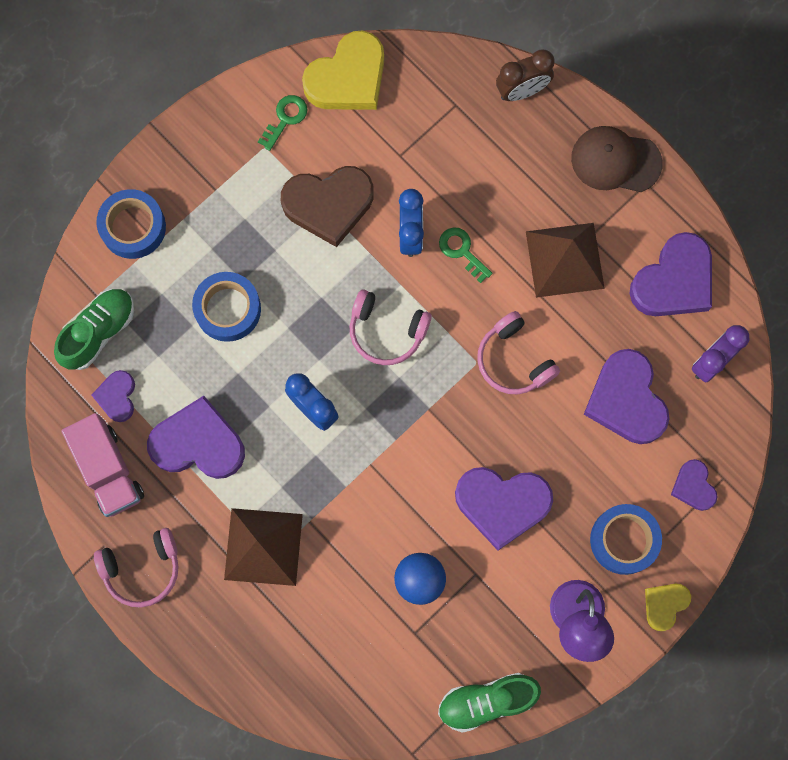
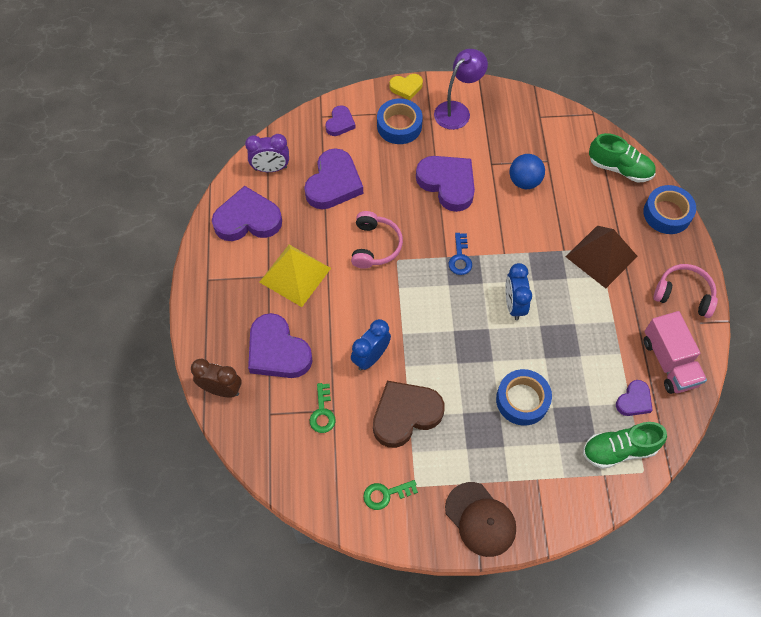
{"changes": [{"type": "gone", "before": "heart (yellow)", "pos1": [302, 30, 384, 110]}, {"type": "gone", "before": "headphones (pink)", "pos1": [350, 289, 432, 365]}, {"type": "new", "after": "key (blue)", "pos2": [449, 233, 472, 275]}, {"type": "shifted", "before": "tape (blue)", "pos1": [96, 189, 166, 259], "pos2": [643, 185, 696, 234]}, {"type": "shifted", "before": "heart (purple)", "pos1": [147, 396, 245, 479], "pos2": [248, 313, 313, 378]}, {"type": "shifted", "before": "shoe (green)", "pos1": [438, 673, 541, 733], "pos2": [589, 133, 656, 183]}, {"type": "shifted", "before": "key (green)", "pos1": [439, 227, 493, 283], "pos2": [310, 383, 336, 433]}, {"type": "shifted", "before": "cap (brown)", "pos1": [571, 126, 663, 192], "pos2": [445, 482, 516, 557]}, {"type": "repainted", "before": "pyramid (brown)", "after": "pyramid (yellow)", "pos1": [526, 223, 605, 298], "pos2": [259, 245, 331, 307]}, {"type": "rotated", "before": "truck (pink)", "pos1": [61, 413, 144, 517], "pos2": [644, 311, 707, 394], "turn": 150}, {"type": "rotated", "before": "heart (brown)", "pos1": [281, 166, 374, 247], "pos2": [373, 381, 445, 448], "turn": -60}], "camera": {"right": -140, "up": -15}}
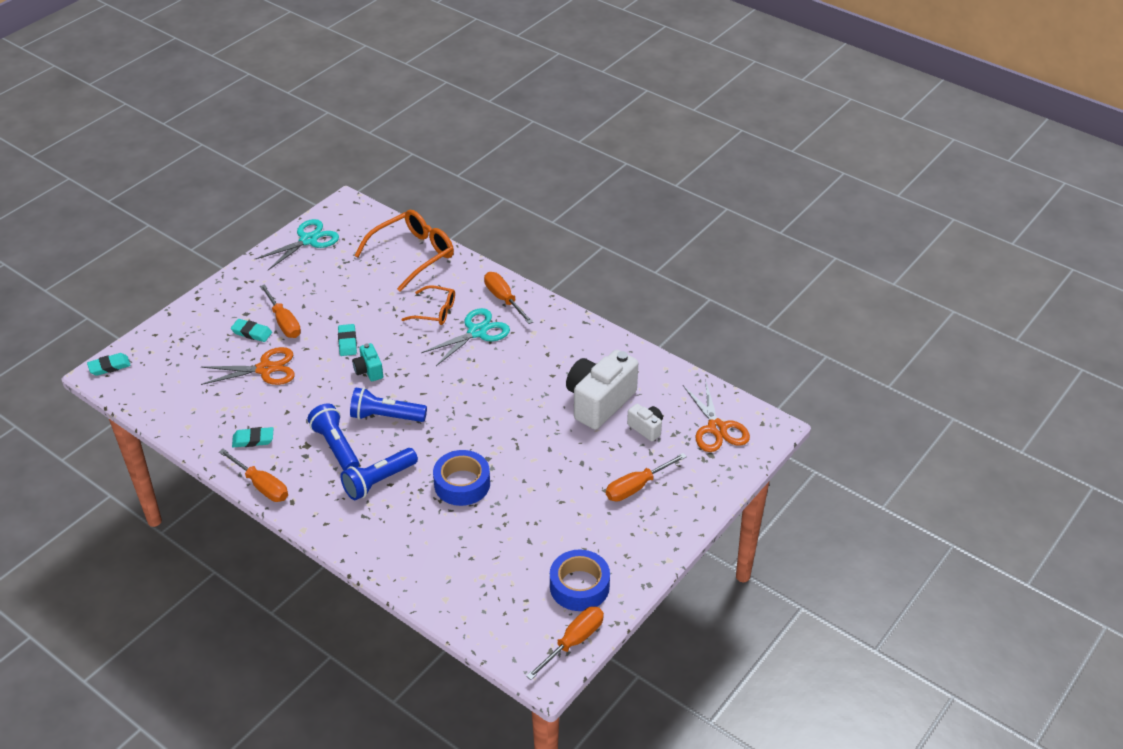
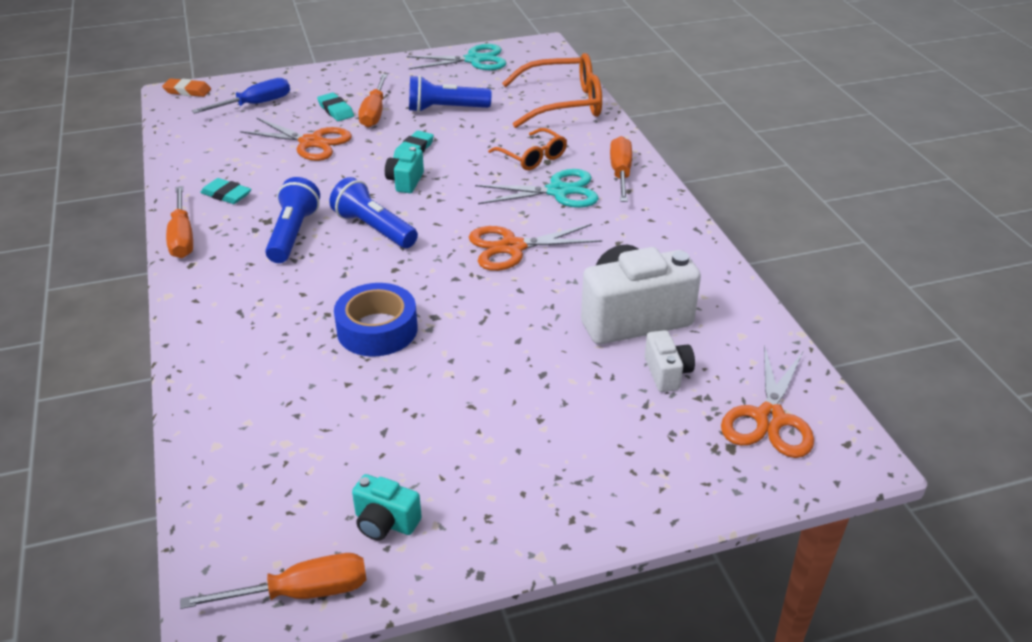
{"changes": [{"type": "gone", "before": "screwdriver (orange)", "pos1": [606, 453, 687, 502]}, {"type": "new", "after": "screwdriver (blue)", "pos2": [192, 78, 290, 114]}, {"type": "new", "after": "scissors (orange)", "pos2": [469, 224, 602, 271]}, {"type": "shifted", "before": "flashlight (blue)", "pos1": [340, 448, 418, 500], "pos2": [409, 75, 491, 112]}, {"type": "swapped", "before": "tape (blue)", "after": "camera (turquoise)", "pos1": [550, 550, 610, 611], "pos2": [352, 474, 422, 541]}, {"type": "repainted", "before": "eraser (turquoise)", "after": "eraser (orange)", "pos1": [87, 353, 131, 376], "pos2": [162, 78, 211, 97]}], "camera": {"right": 35, "up": -5}}
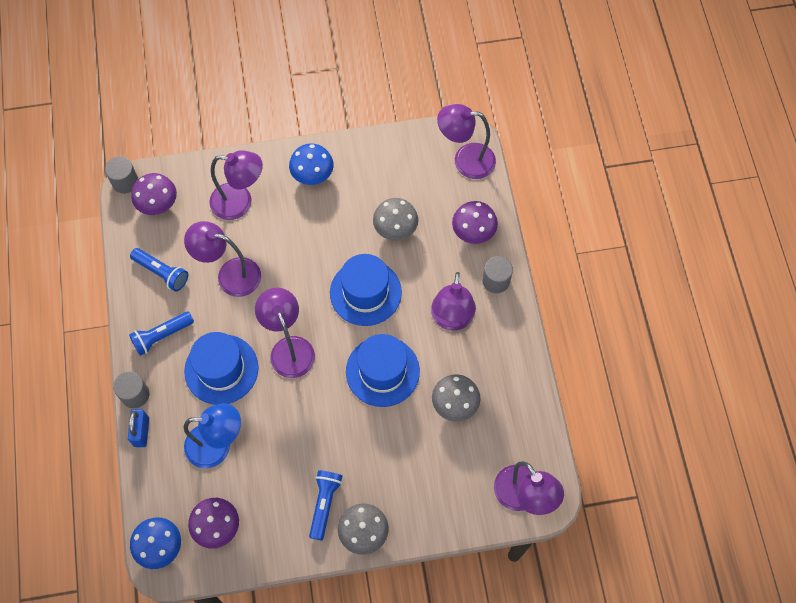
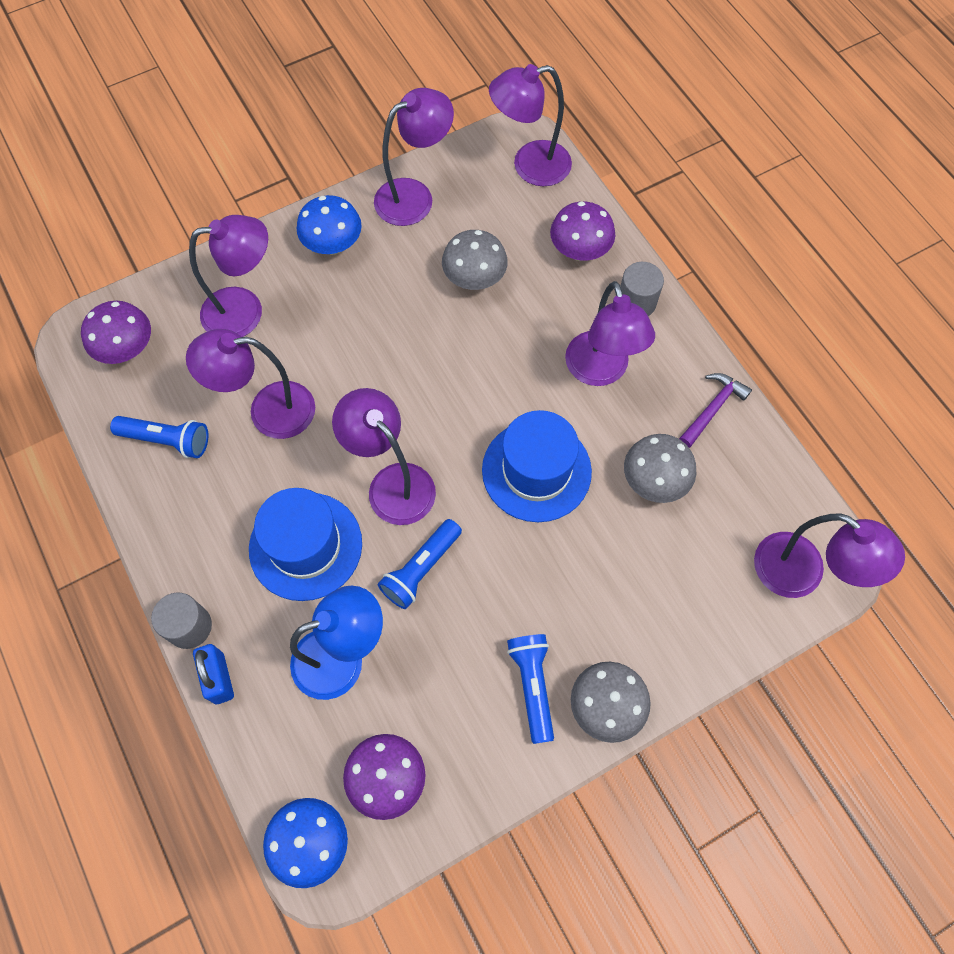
{"changes": [{"type": "gone", "before": "cylinder (grey)", "pos1": [105, 156, 138, 193]}, {"type": "gone", "before": "hat (blue)", "pos1": [330, 254, 402, 326]}, {"type": "new", "after": "lamp (purple)", "pos2": [374, 88, 454, 226]}, {"type": "new", "after": "hammer (purple)", "pos2": [679, 373, 752, 448]}, {"type": "shifted", "before": "flashlight (blue)", "pos1": [129, 312, 194, 356], "pos2": [378, 519, 462, 609]}], "camera": {"right": -20, "up": 0}}
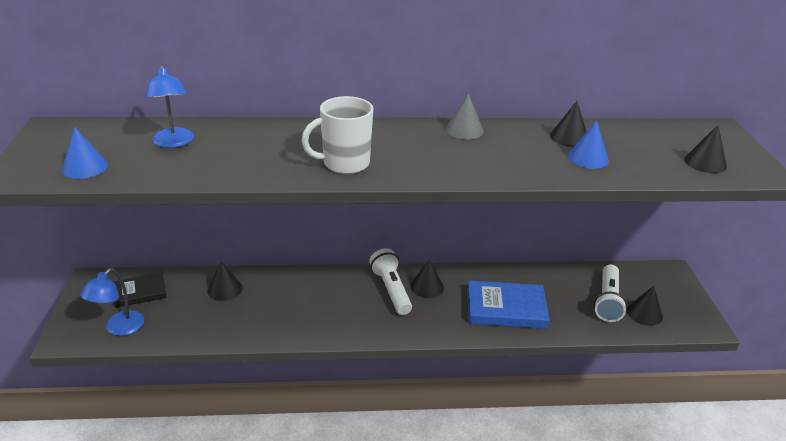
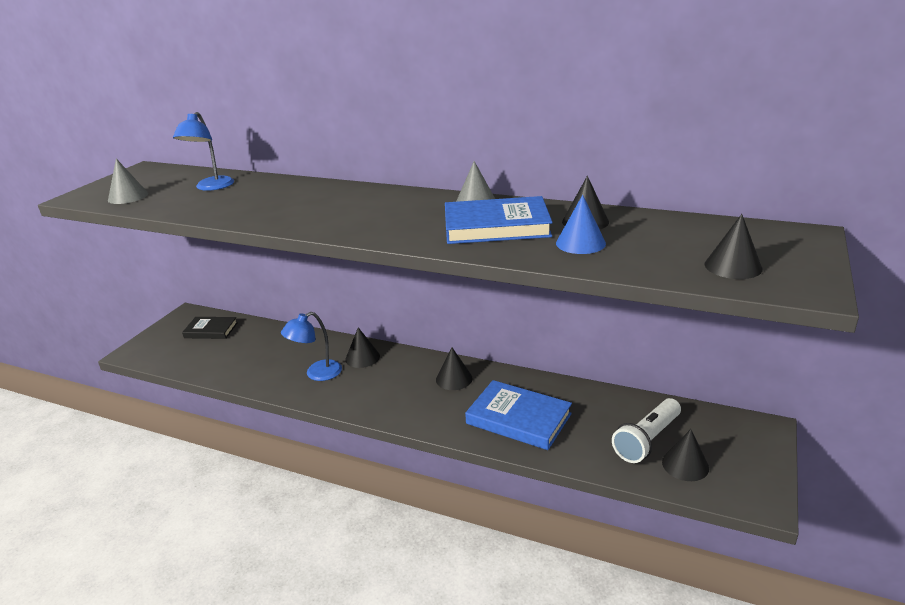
{"changes": [{"type": "gone", "before": "mug (white)", "pos1": [302, 96, 373, 174]}, {"type": "gone", "before": "flashlight (white)", "pos1": [369, 248, 412, 315]}, {"type": "new", "after": "book (blue)", "pos2": [445, 196, 553, 244]}, {"type": "shifted", "before": "lamp (blue)", "pos1": [80, 268, 144, 336], "pos2": [281, 312, 342, 381]}, {"type": "shifted", "before": "cone (black)", "pos1": [207, 261, 243, 301], "pos2": [345, 327, 380, 368]}, {"type": "repainted", "before": "cone (blue)", "after": "cone (grey)", "pos1": [61, 127, 108, 179], "pos2": [108, 159, 148, 204]}], "camera": {"right": 30, "up": -5}}
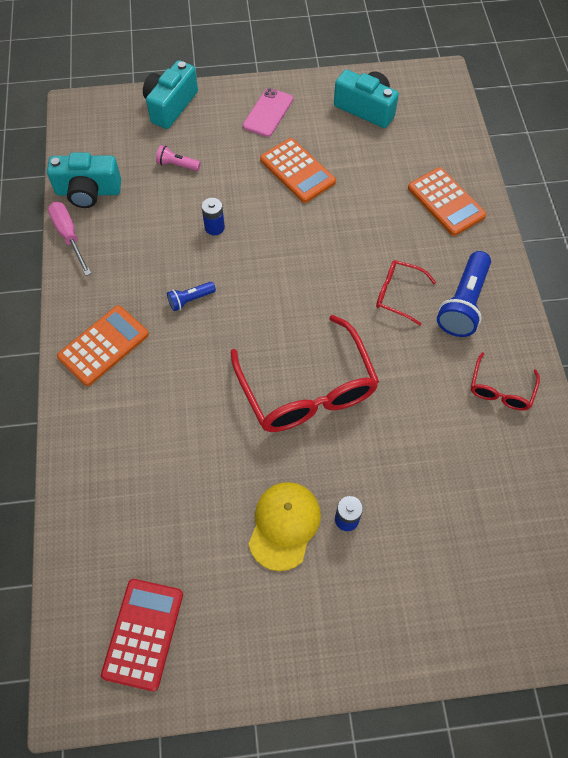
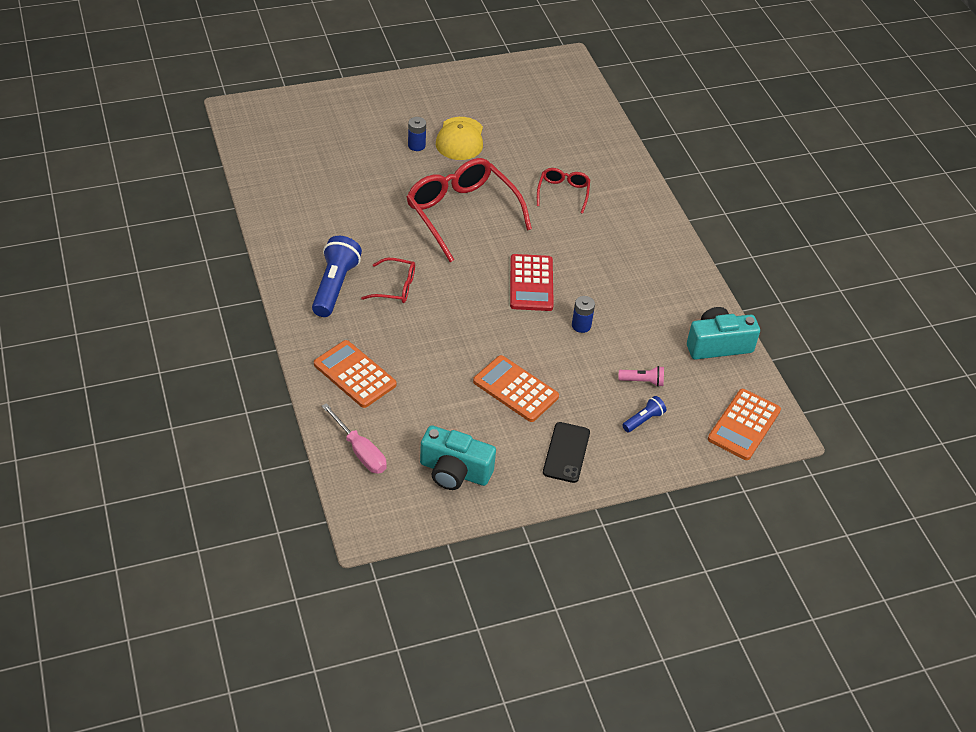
{"changes": [{"type": "gone", "before": "camera (turquoise)", "pos1": [143, 60, 198, 129]}, {"type": "shifted", "before": "screwdriver (pink)", "pos1": [48, 202, 91, 276], "pos2": [322, 403, 387, 474]}, {"type": "shifted", "before": "calculator (orange)", "pos1": [57, 305, 149, 386], "pos2": [708, 389, 781, 460]}, {"type": "shifted", "before": "calculator (red)", "pos1": [101, 579, 183, 691], "pos2": [510, 254, 554, 311]}, {"type": "shifted", "before": "flashlight (blue)", "pos1": [167, 282, 216, 311], "pos2": [622, 396, 666, 432]}, {"type": "shifted", "before": "glasses (red)", "pos1": [471, 352, 540, 411], "pos2": [537, 168, 590, 214]}, {"type": "repainted", "before": "phone (pink)", "after": "phone (black)", "pos1": [243, 88, 293, 137], "pos2": [543, 422, 590, 483]}], "camera": {"right": 165, "up": -15}}
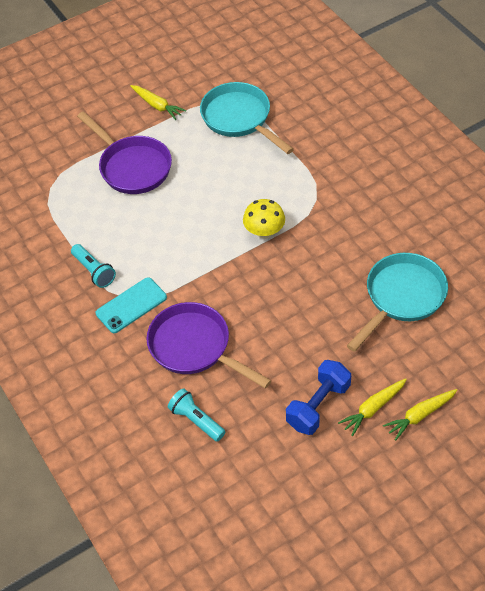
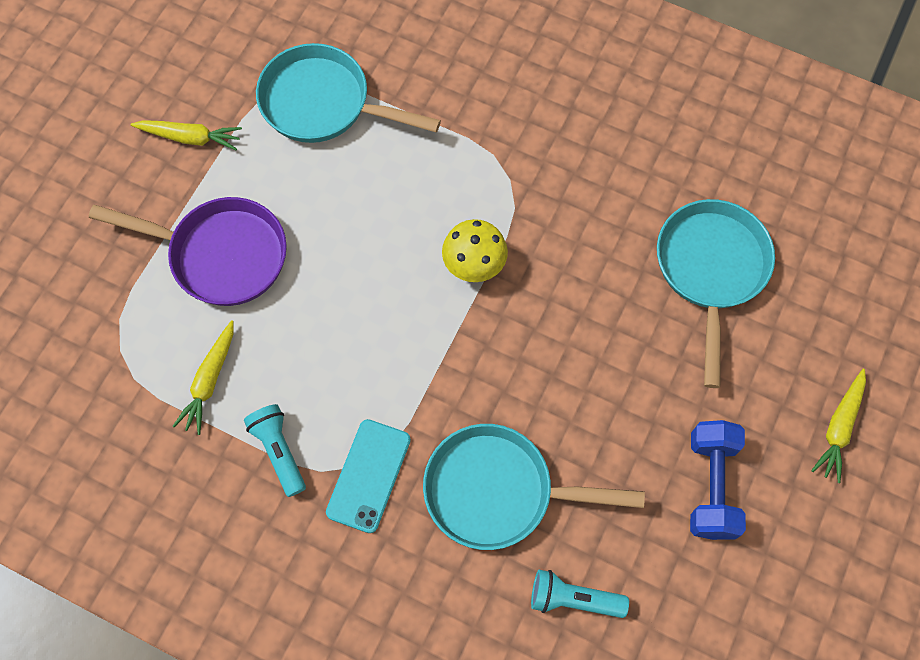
{"changes": [{"type": "shifted", "before": "carrot (yellow)", "pos1": [338, 378, 407, 436], "pos2": [173, 320, 234, 435]}, {"type": "repainted", "before": "pan (purple)", "after": "pan (turquoise)", "pos1": [146, 302, 272, 388], "pos2": [423, 424, 645, 550]}, {"type": "rotated", "before": "flashlight (turquoise)", "pos1": [71, 244, 116, 288], "pos2": [244, 404, 306, 497], "turn": -135}], "camera": {"right": -35, "up": 15}}
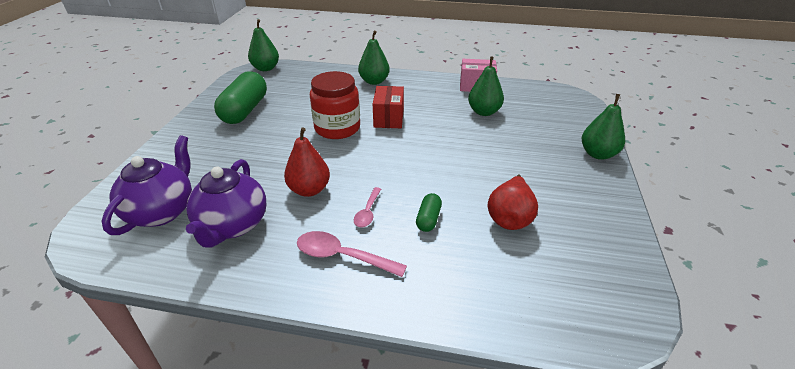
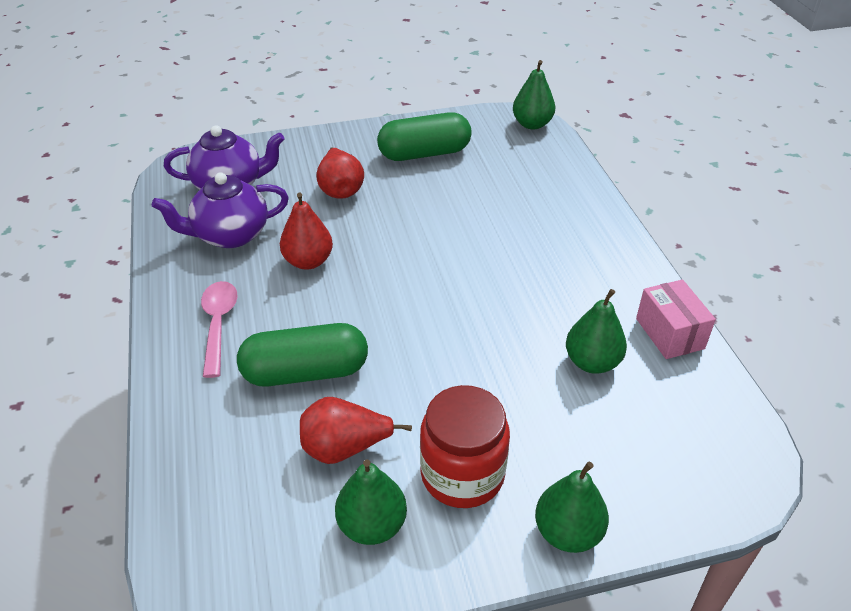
{"changes": [{"type": "gone", "before": "spoon (pink)", "pos1": [354, 187, 381, 227]}, {"type": "gone", "before": "box (red)", "pos1": [373, 86, 404, 128]}, {"type": "new", "after": "pear (red)", "pos2": [317, 147, 364, 199]}, {"type": "shifted", "before": "jar (red)", "pos1": [310, 71, 360, 139], "pos2": [420, 385, 510, 508]}, {"type": "shifted", "before": "pear (green)", "pos1": [358, 31, 390, 85], "pos2": [335, 459, 407, 545]}, {"type": "scaled", "before": "capsule (green)", "pos1": [416, 193, 442, 232], "pos2": [237, 323, 368, 387], "scale": 2.13}], "camera": {"right": 65, "up": 5}}
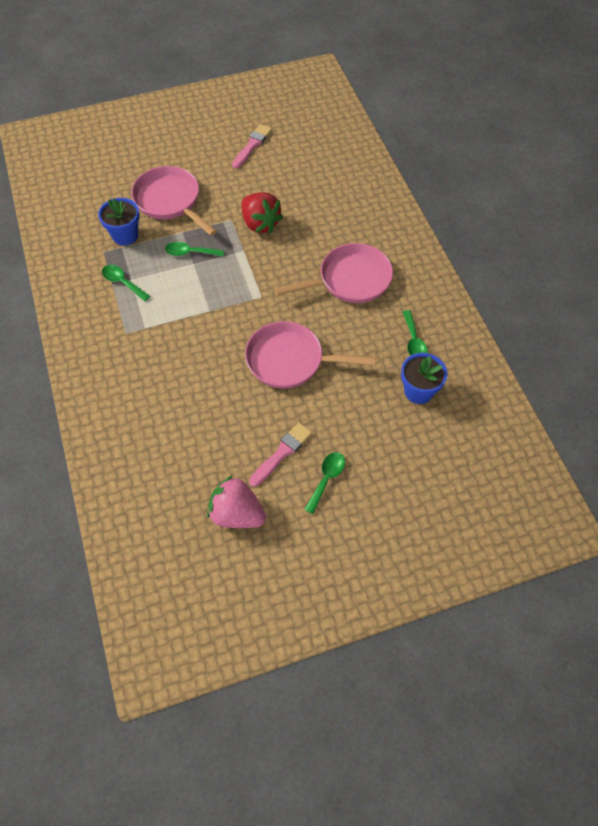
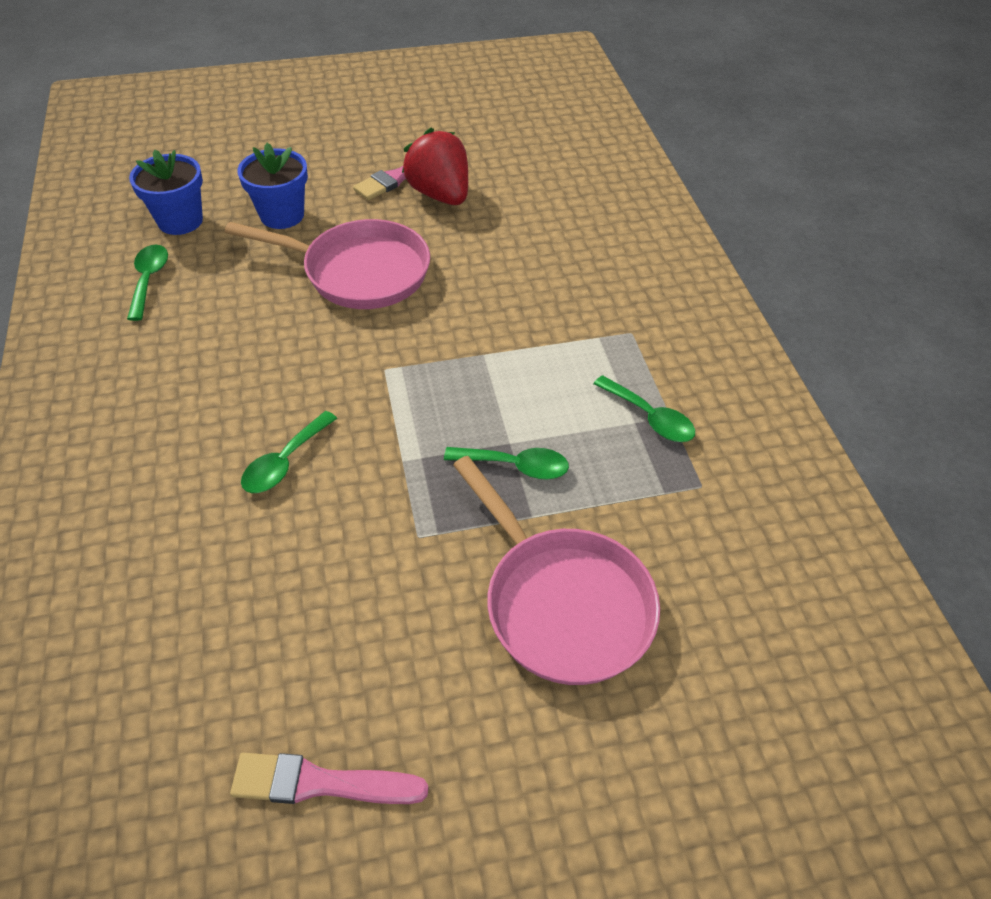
{"changes": [{"type": "gone", "before": "strawberry (pink)", "pos1": [207, 476, 266, 528]}, {"type": "gone", "before": "pan (pink)", "pos1": [275, 243, 393, 303]}, {"type": "shifted", "before": "flower pot (blue)", "pos1": [98, 198, 140, 246], "pos2": [237, 143, 308, 229]}, {"type": "shifted", "before": "strawberry (red)", "pos1": [241, 193, 283, 233], "pos2": [402, 128, 468, 205]}, {"type": "shifted", "before": "spoon (green)", "pos1": [304, 452, 345, 514], "pos2": [241, 411, 337, 493]}, {"type": "rotated", "before": "brush (pink)", "pos1": [232, 124, 272, 169], "pos2": [230, 753, 429, 804], "turn": 60}], "camera": {"right": -175, "up": -10}}
